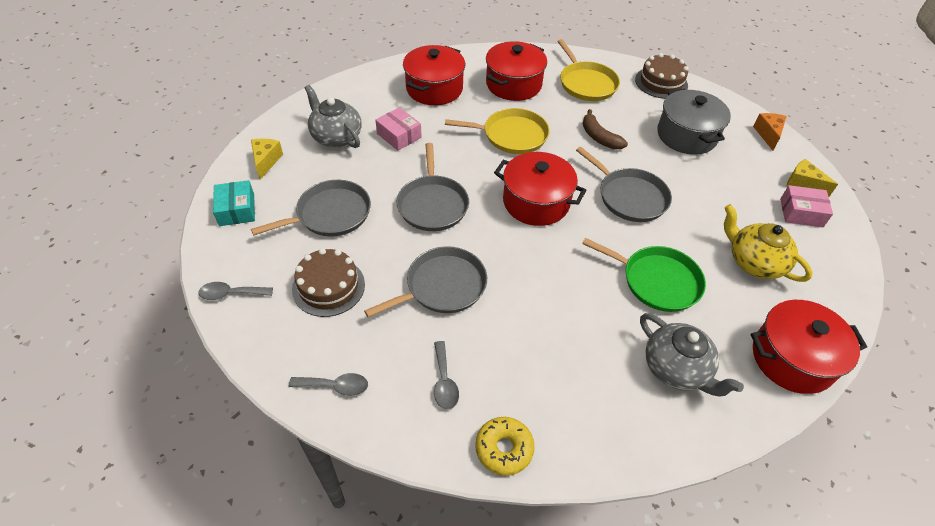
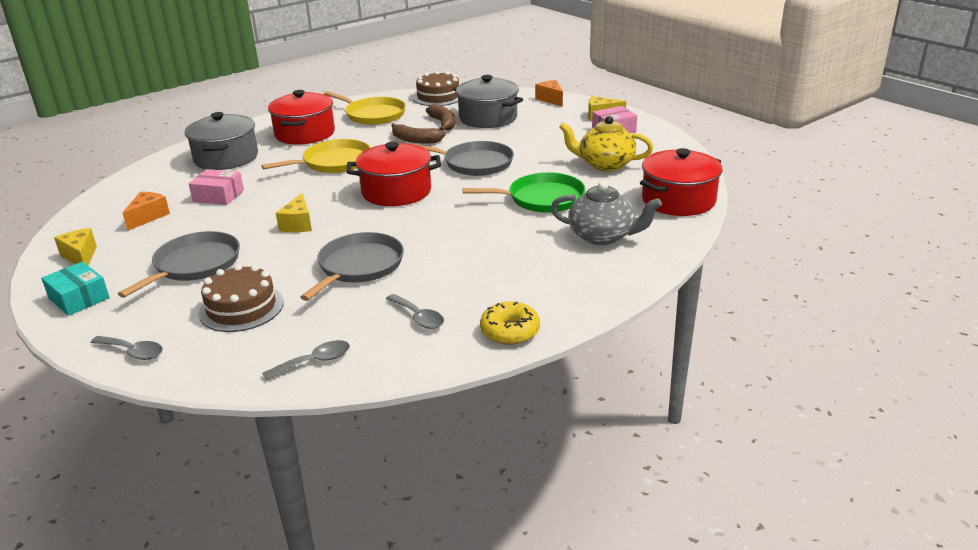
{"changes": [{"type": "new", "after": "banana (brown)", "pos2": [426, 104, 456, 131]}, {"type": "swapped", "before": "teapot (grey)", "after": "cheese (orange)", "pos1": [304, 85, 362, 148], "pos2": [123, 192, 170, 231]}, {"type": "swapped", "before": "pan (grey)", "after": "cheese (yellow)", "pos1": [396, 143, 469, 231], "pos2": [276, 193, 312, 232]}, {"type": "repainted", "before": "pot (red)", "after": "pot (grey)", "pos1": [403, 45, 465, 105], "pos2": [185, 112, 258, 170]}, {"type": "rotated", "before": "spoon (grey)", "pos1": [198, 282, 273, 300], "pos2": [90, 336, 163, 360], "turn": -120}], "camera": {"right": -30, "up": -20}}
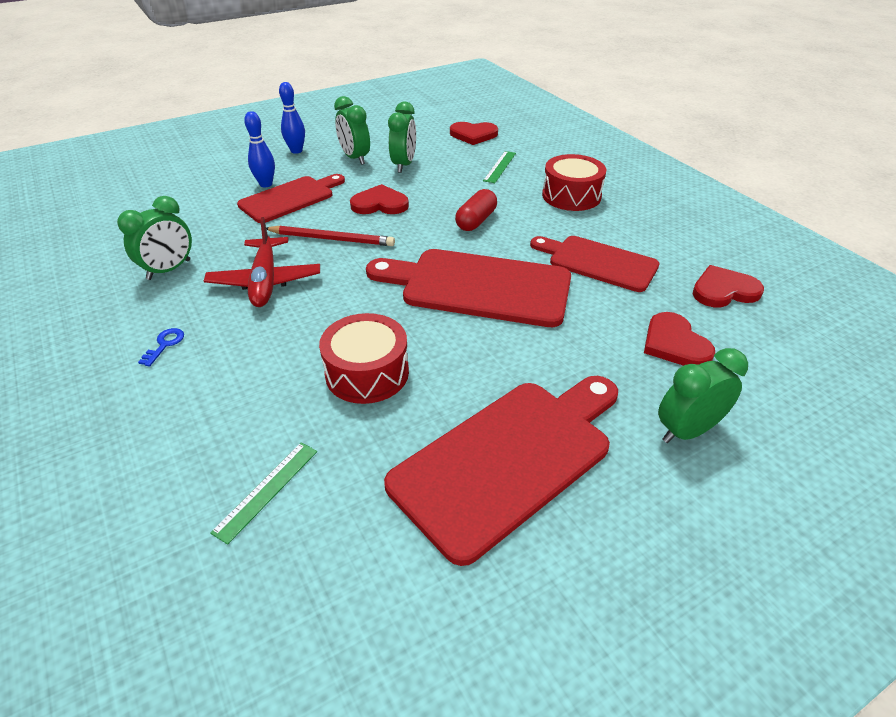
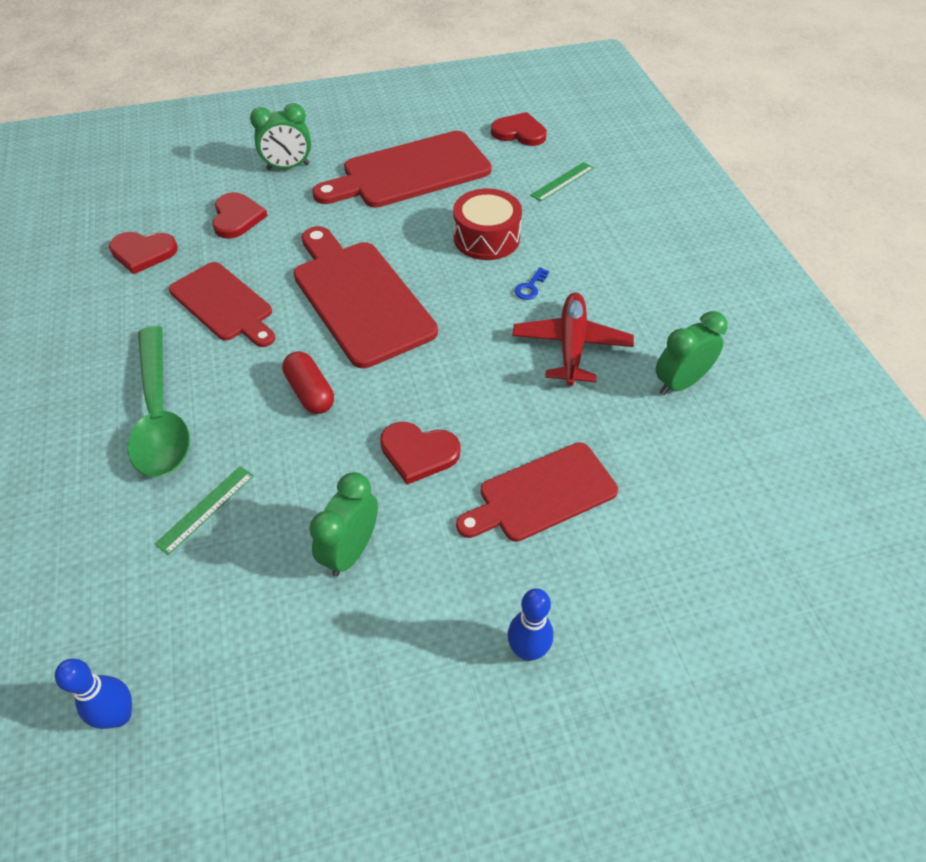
{"changes": [{"type": "gone", "before": "pencil (red)", "pos1": [266, 226, 395, 246]}, {"type": "gone", "before": "clock (green)", "pos1": [334, 96, 370, 165]}, {"type": "shifted", "before": "key (blue)", "pos1": [138, 328, 184, 367], "pos2": [514, 267, 549, 300]}, {"type": "shifted", "before": "bowling pin (blue)", "pos1": [244, 111, 275, 187], "pos2": [55, 659, 132, 729]}, {"type": "shifted", "before": "heart (red)", "pos1": [450, 122, 498, 145], "pos2": [491, 112, 547, 146]}, {"type": "swapped", "before": "drum (red)", "after": "spoon (green)", "pos1": [542, 154, 606, 211], "pos2": [128, 326, 190, 477]}, {"type": "rotated", "before": "cutting board (red)", "pos1": [366, 249, 571, 327], "pos2": [294, 226, 438, 368], "turn": -150}, {"type": "rotated", "before": "capsule (red)", "pos1": [455, 189, 497, 231], "pos2": [282, 351, 334, 414], "turn": -75}], "camera": {"right": -165, "up": 10}}
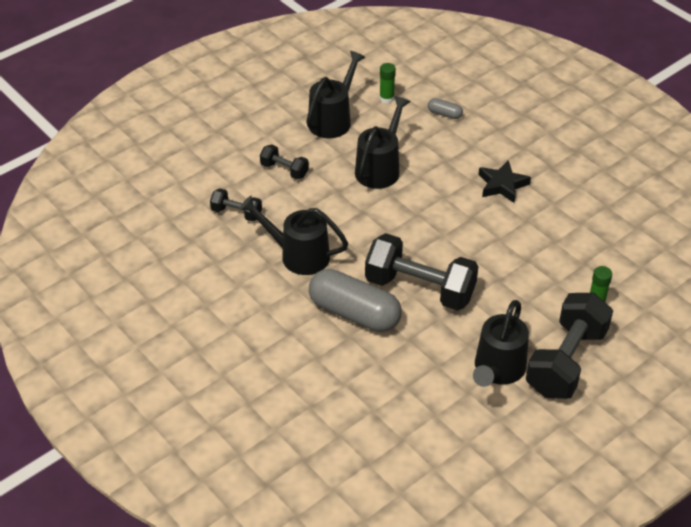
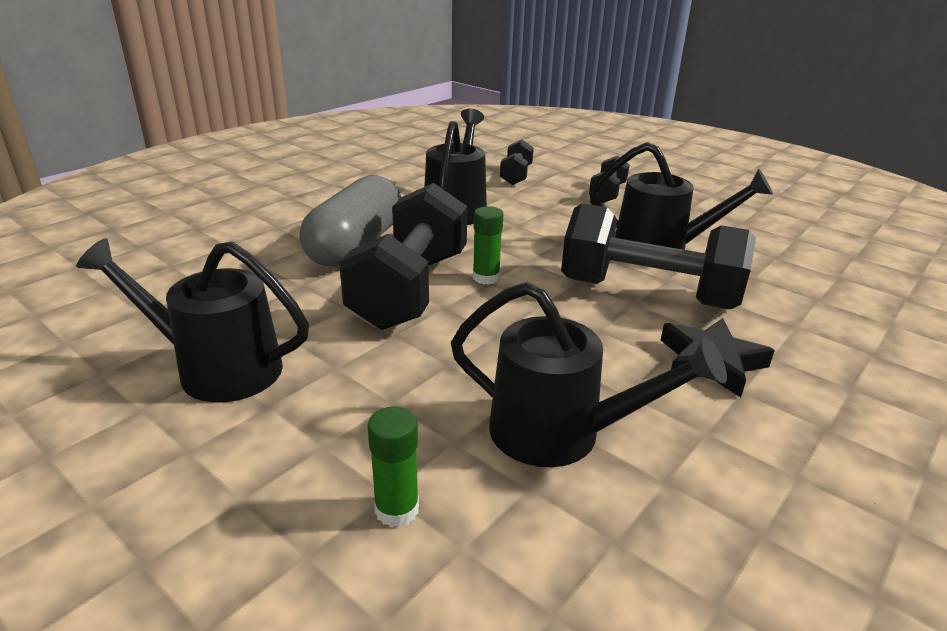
{"changes": [{"type": "gone", "before": "capsule (grey)", "pos1": [428, 98, 463, 119]}, {"type": "shifted", "before": "watering can (black)", "pos1": [306, 51, 365, 138], "pos2": [451, 282, 727, 467]}, {"type": "shifted", "before": "glue stick (green)", "pos1": [379, 63, 396, 103], "pos2": [473, 206, 503, 285]}, {"type": "shifted", "before": "dumbbell (black)", "pos1": [526, 293, 613, 399], "pos2": [561, 203, 756, 309]}], "camera": {"right": 80, "up": -15}}
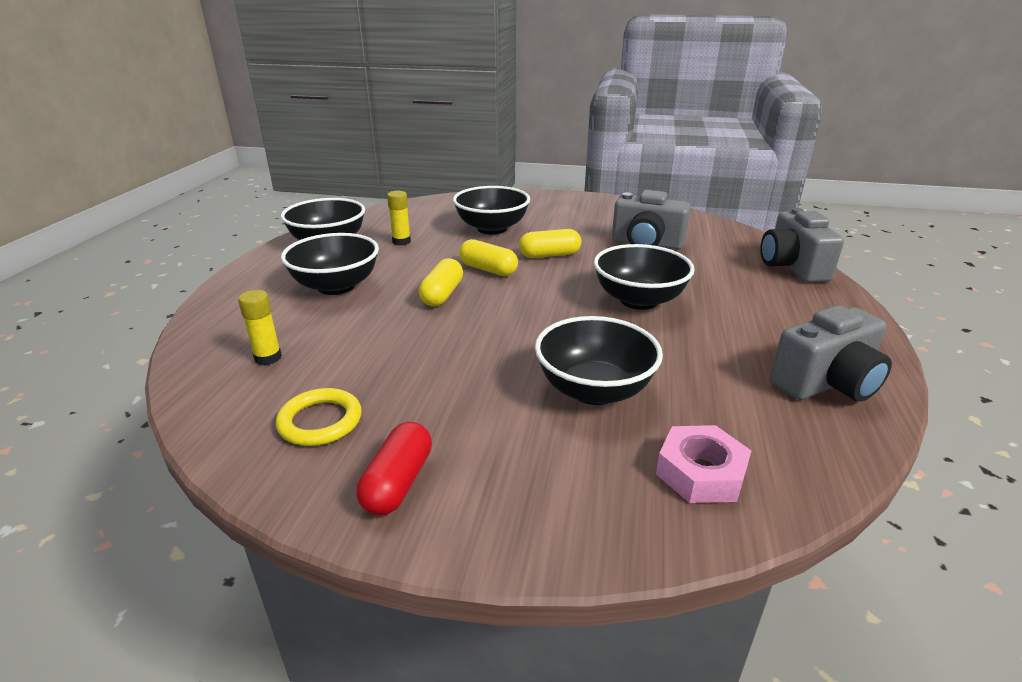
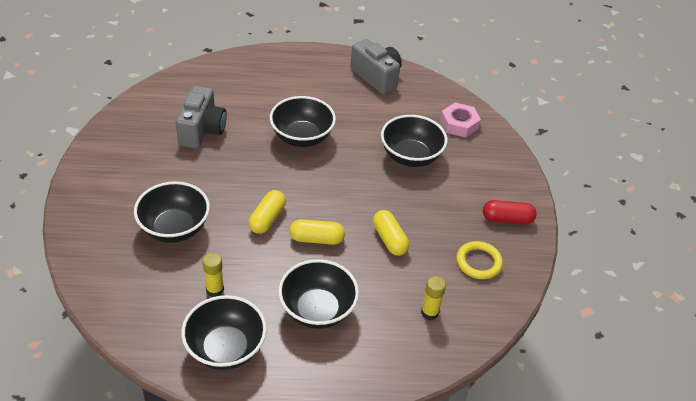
{"changes": [{"type": "gone", "before": "camera (grey)", "pos1": [760, 208, 844, 283]}, {"type": "shifted", "before": "capsule (yellow)", "pos1": [519, 229, 581, 258], "pos2": [373, 210, 409, 256]}], "camera": {"right": -105, "up": 15}}
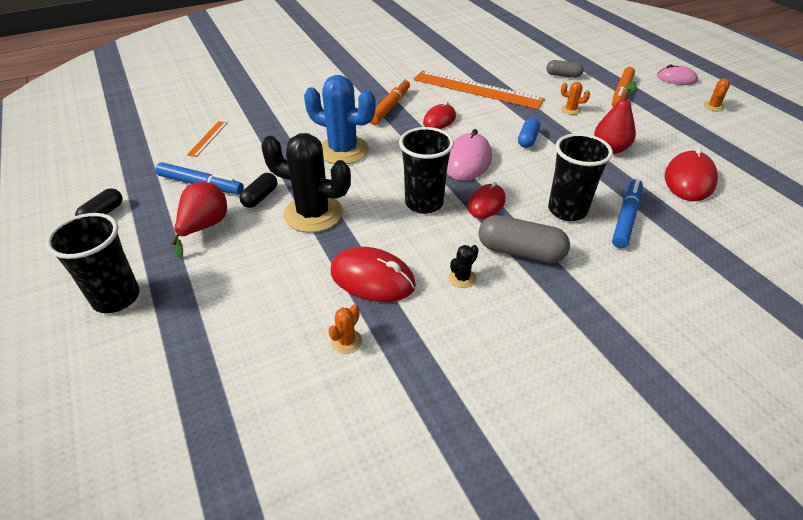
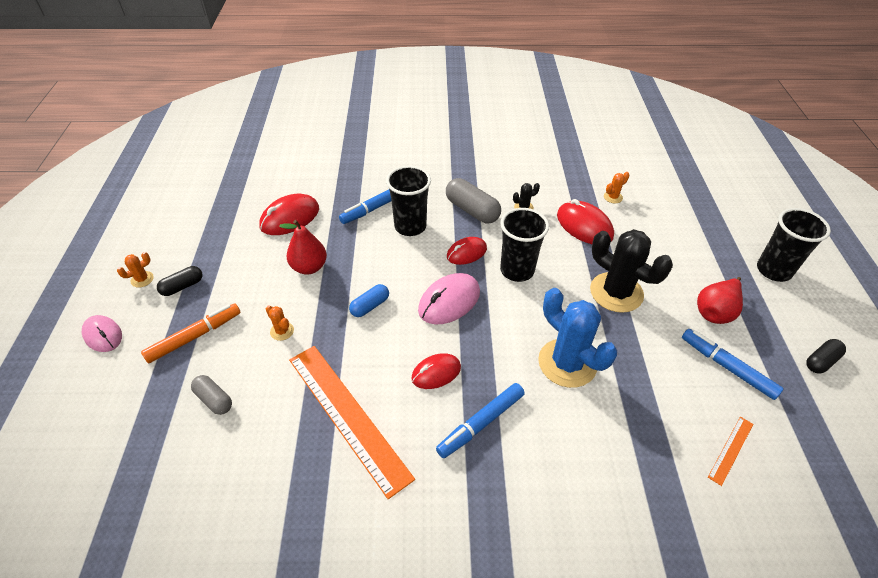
{"changes": [{"type": "shifted", "before": "capsule (black)", "pos1": [240, 173, 277, 208], "pos2": [157, 266, 202, 296]}, {"type": "repainted", "before": "marker (orange)", "after": "marker (blue)", "pos1": [370, 79, 410, 125], "pos2": [436, 383, 525, 458]}], "camera": {"right": -155, "up": 5}}
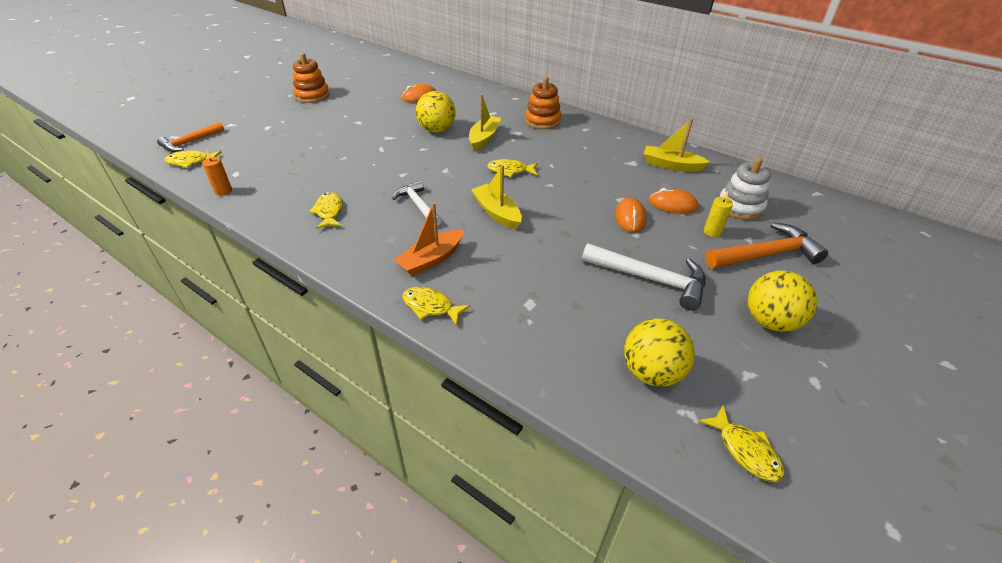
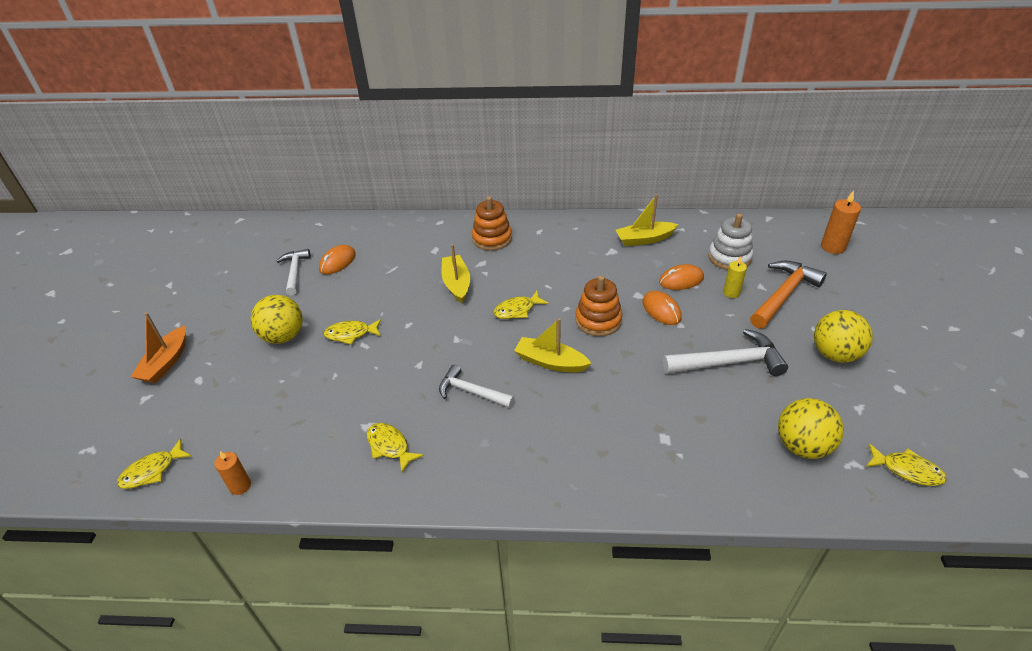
{"changes": [{"type": "gone", "before": "hammer (orange)", "pos1": [157, 122, 224, 152]}, {"type": "new", "after": "hammer (white)", "pos2": [277, 249, 311, 295]}, {"type": "new", "after": "candle (orange)", "pos2": [821, 190, 861, 254]}, {"type": "shifted", "before": "stacking toy (orange)", "pos1": [293, 53, 330, 103], "pos2": [575, 275, 622, 336]}, {"type": "shifted", "before": "boat (orange)", "pos1": [394, 202, 464, 276], "pos2": [130, 312, 186, 383]}, {"type": "shifted", "before": "fish (yellow)", "pos1": [402, 287, 471, 326], "pos2": [323, 319, 381, 345]}, {"type": "shifted", "before": "ball (yellow)", "pos1": [416, 91, 456, 133], "pos2": [251, 295, 303, 344]}], "camera": {"right": -30, "up": 0}}
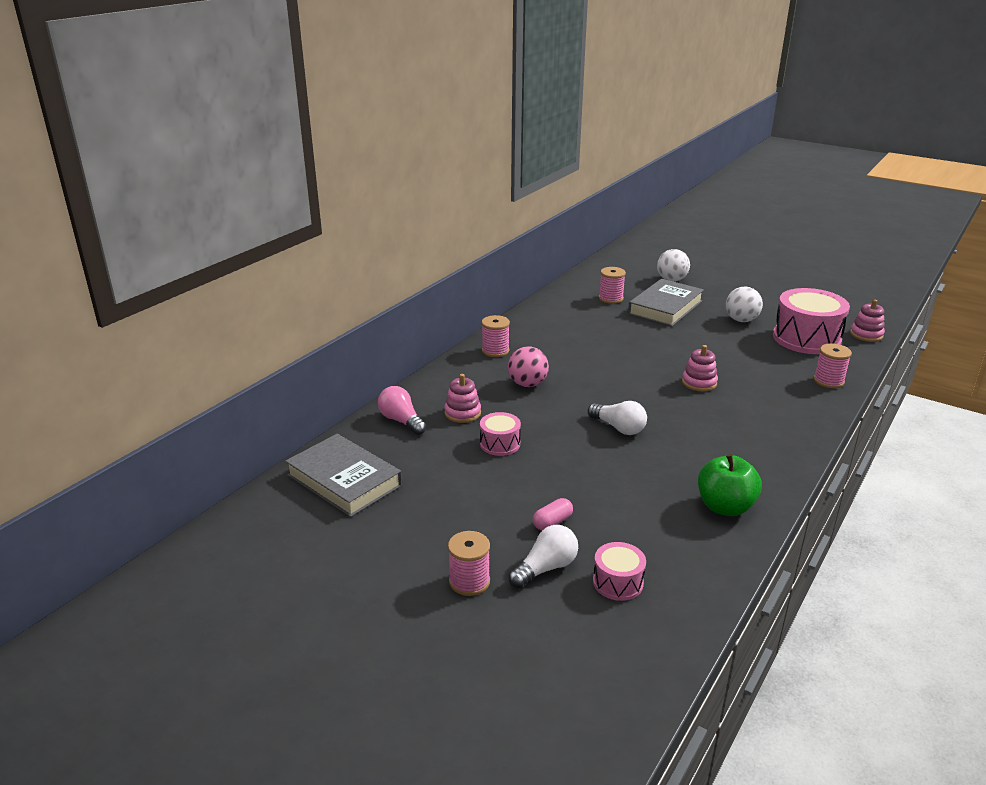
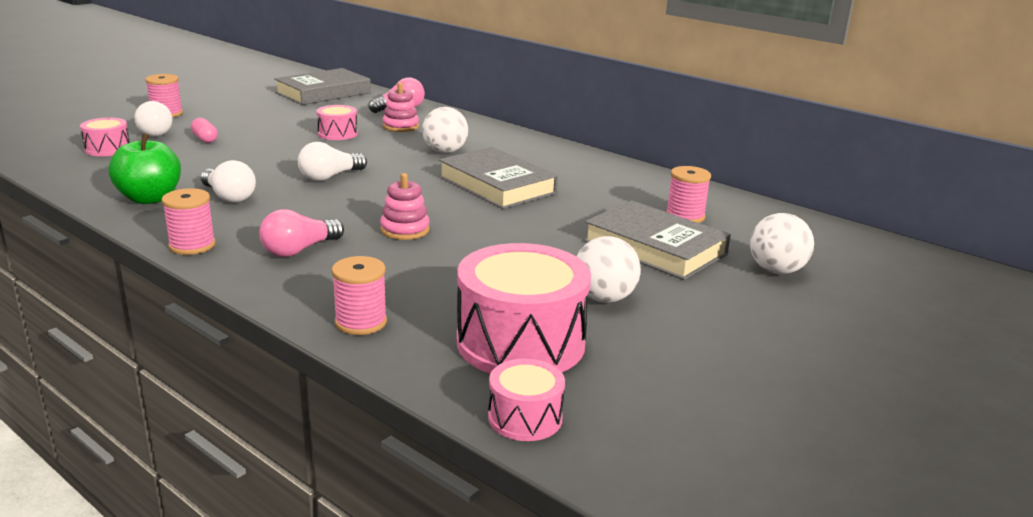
{"changes": [{"type": "new", "after": "light bulb (white)", "pos2": [201, 160, 256, 203]}, {"type": "new", "after": "light bulb (pink)", "pos2": [259, 209, 344, 257]}, {"type": "new", "after": "book (grey)", "pos2": [439, 147, 558, 209]}, {"type": "shifted", "before": "spool (pink)", "pos1": [482, 315, 510, 357], "pos2": [162, 188, 216, 255]}, {"type": "swapped", "before": "stacking toy (pink)", "after": "drum (pink)", "pos1": [850, 299, 885, 342], "pos2": [488, 359, 565, 441]}, {"type": "repainted", "before": "ball (pink)", "after": "ball (white)", "pos1": [508, 346, 549, 387], "pos2": [422, 107, 468, 153]}], "camera": {"right": 95, "up": -5}}
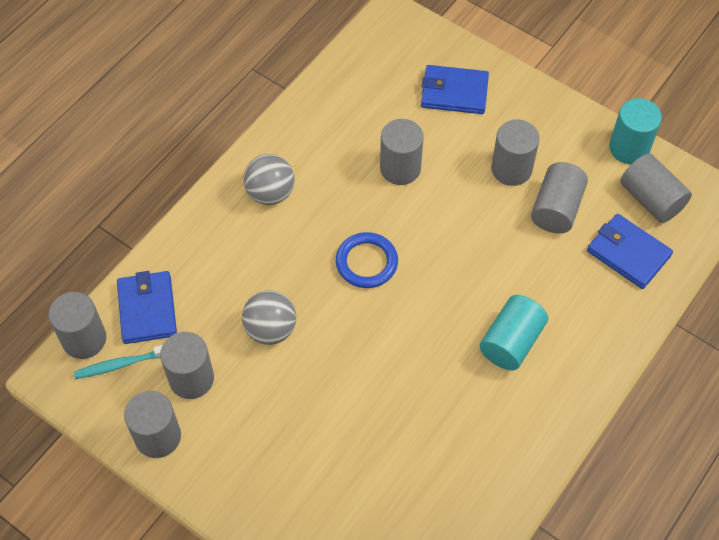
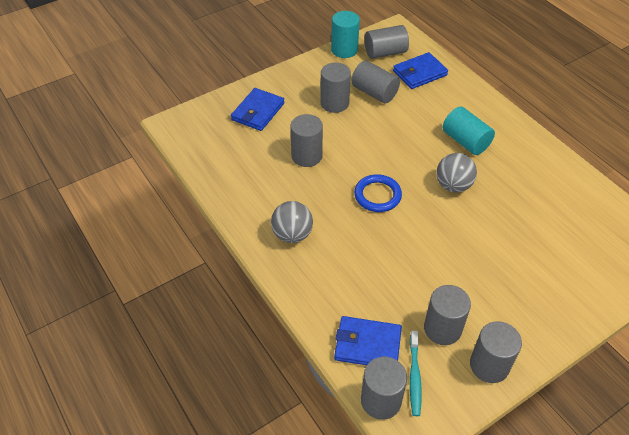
{"changes": [{"type": "shifted", "before": "ball (grey)", "pos1": [242, 290, 296, 345], "pos2": [436, 153, 477, 193]}], "camera": {"right": -70, "up": -10}}
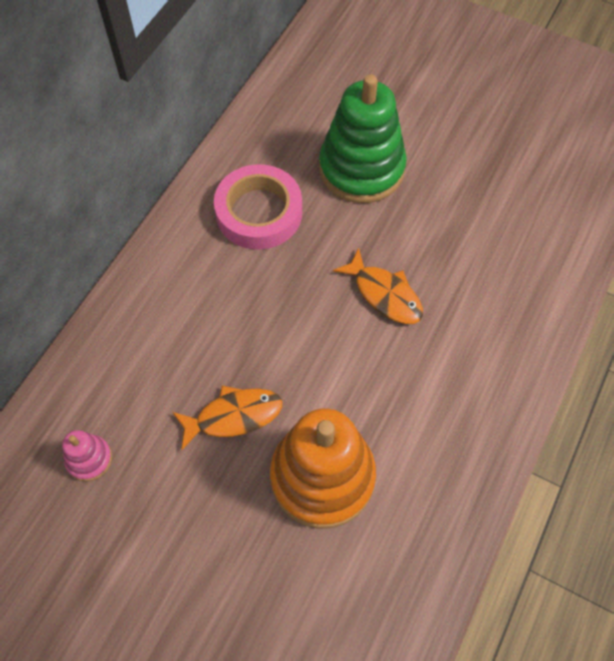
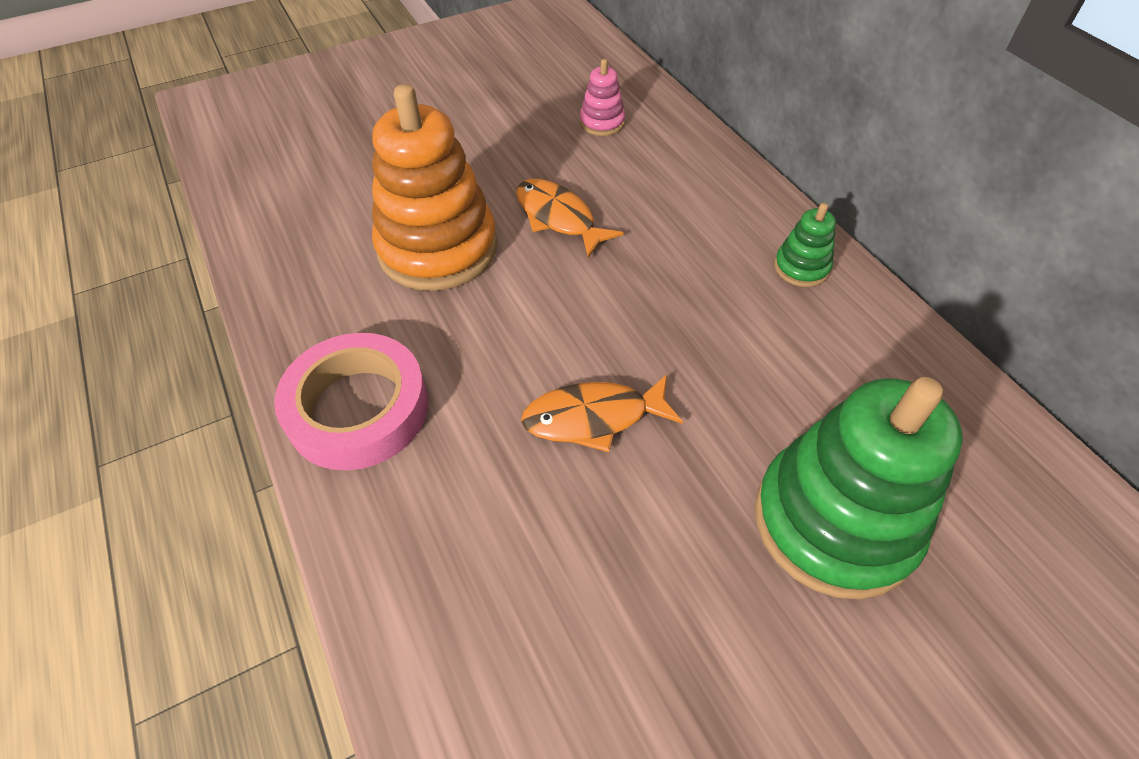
{"changes": [{"type": "new", "after": "stacking toy (green)", "pos2": [774, 203, 836, 287]}, {"type": "shifted", "before": "tape (pink)", "pos1": [214, 164, 302, 250], "pos2": [274, 333, 428, 471]}, {"type": "rotated", "before": "fish (orange)", "pos1": [172, 386, 282, 450], "pos2": [516, 179, 623, 258], "turn": 120}], "camera": {"right": 125, "up": -10}}
